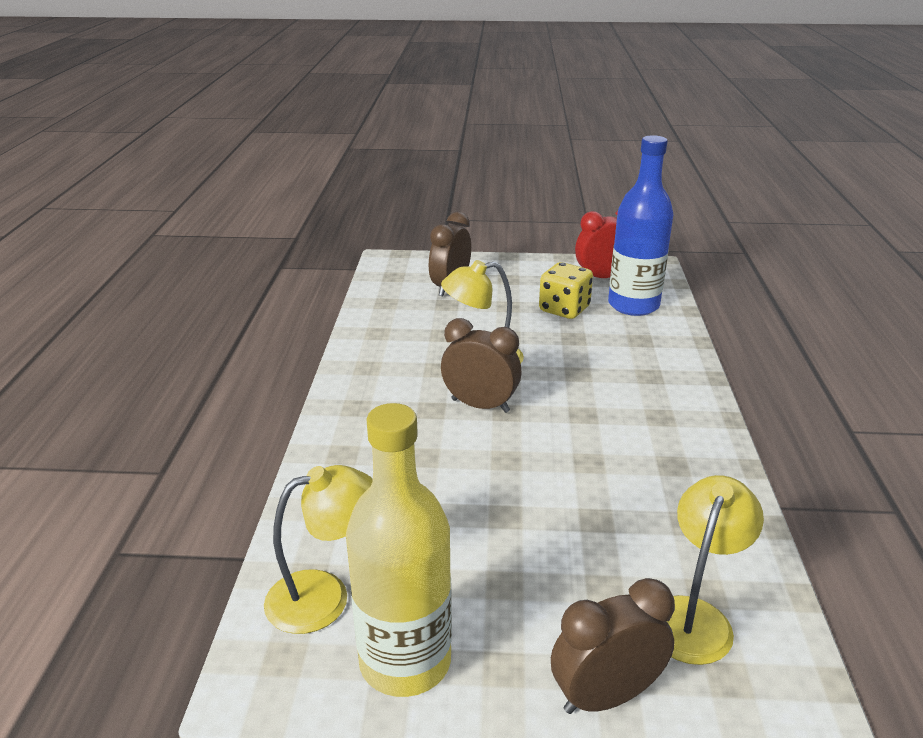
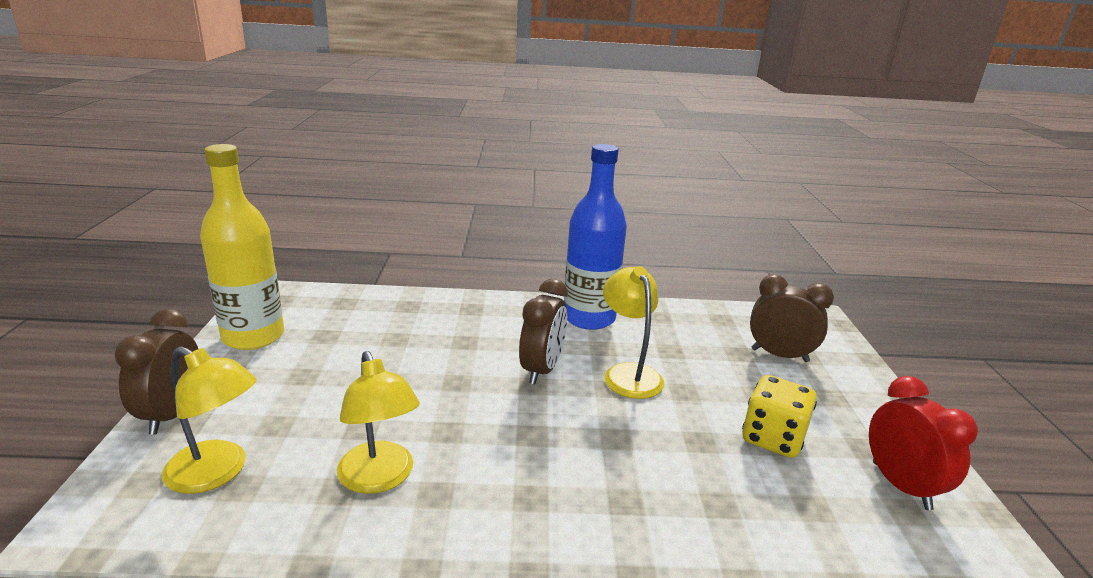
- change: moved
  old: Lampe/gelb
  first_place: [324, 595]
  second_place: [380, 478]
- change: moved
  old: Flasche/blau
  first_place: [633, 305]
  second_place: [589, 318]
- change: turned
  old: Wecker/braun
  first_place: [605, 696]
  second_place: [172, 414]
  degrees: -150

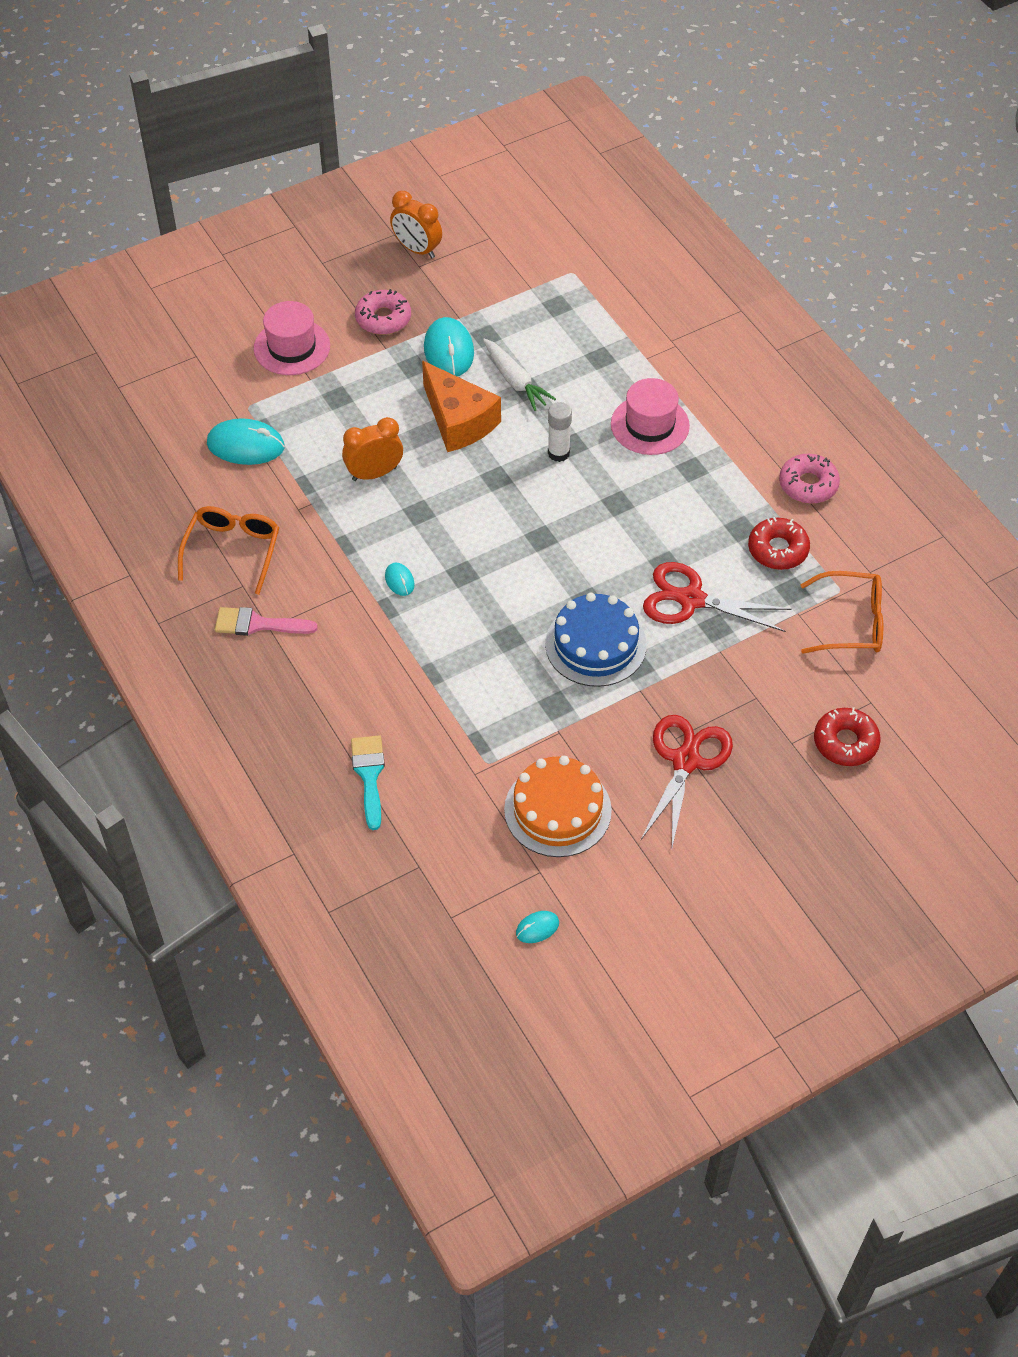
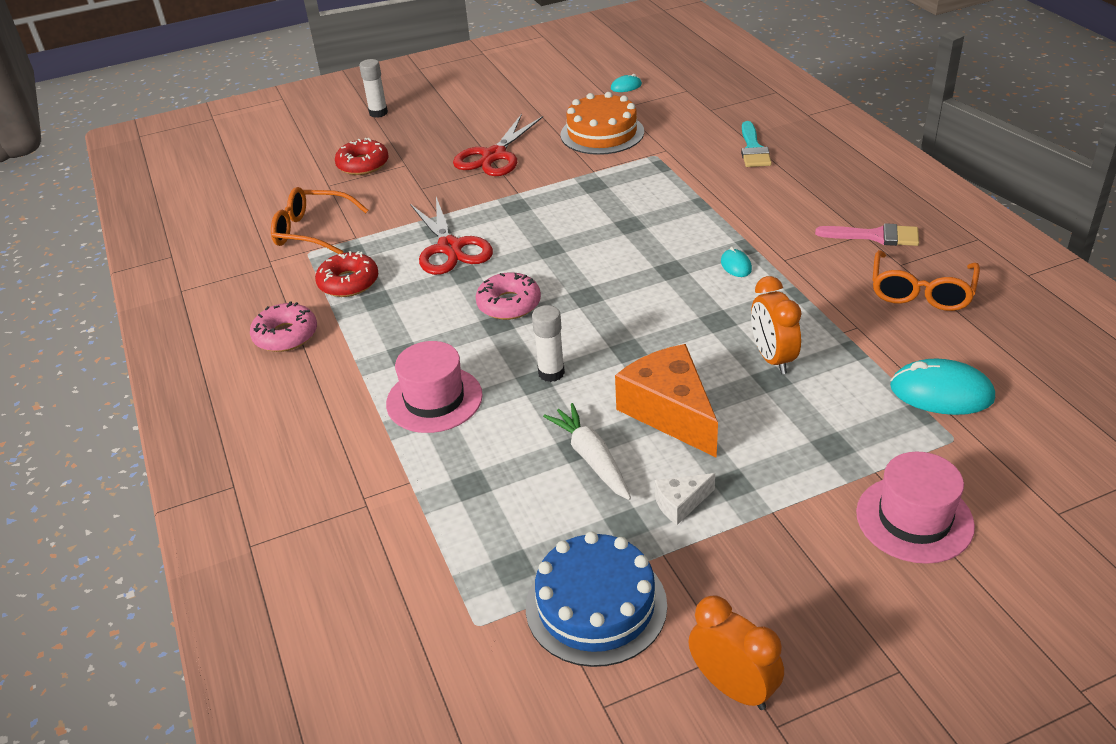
- change: added
  new: Klebestift/weiß
  second_place: [378, 113]
- change: moved
  old: Donut/rosa
  first_place: [383, 318]
  second_place: [509, 304]
- change: moved
  old: Kuchen/blau
  first_place: [595, 644]
  second_place: [596, 605]
- change: replaced
  old: Computermaus/türkis
  new: Käse/weiß
  first_place: [449, 351]
  second_place: [680, 504]
- change: turned
  old: Wecker/orange
  first_place: [374, 473]
  second_place: [772, 358]
  degrees: 90
- change: turned
  old: Schere/rot
  first_place: [691, 600]
  second_place: [450, 248]
  degrees: 45

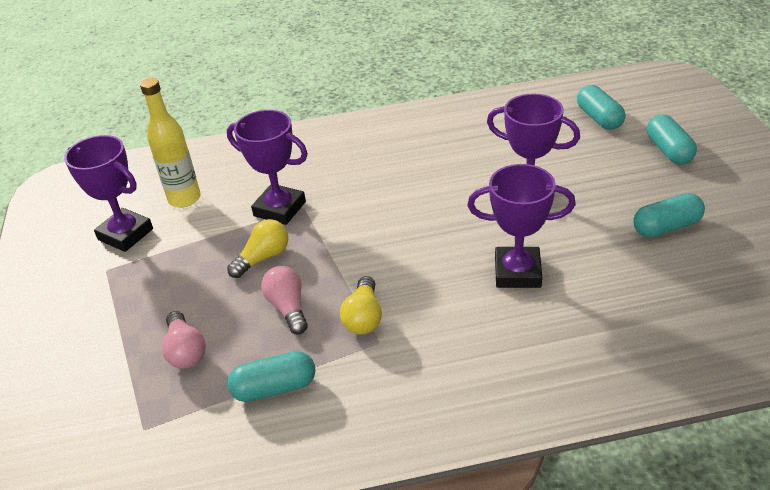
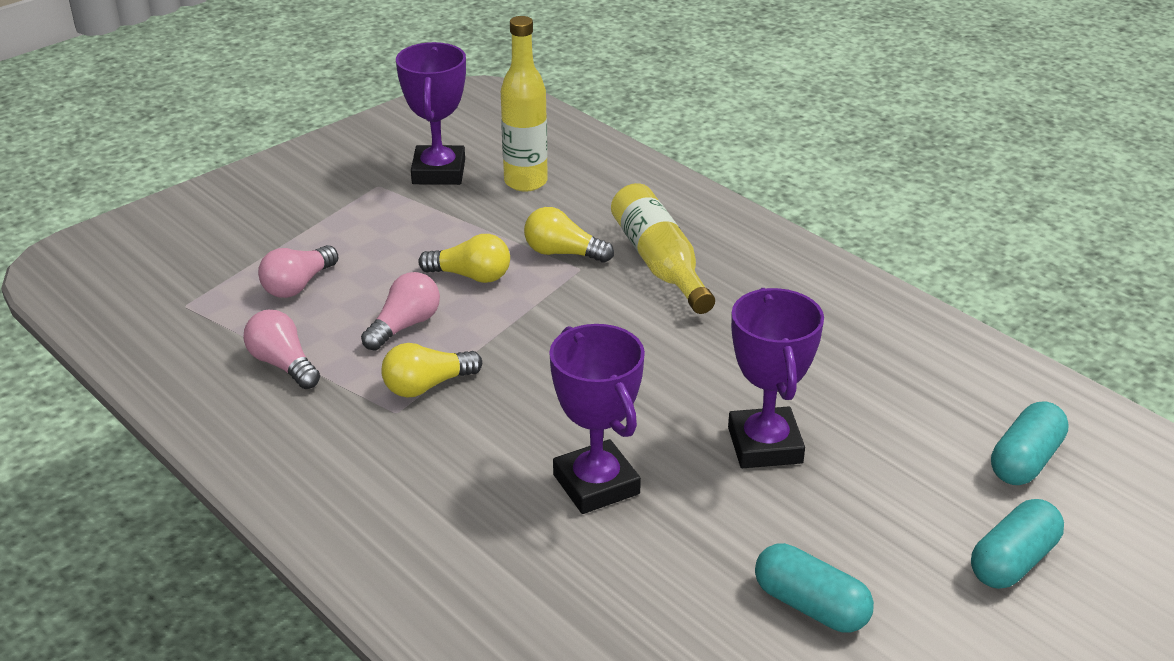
- change: added
  new: Flasche/gelb
  second_place: [659, 262]
- change: replaced
  old: Pokal/lila
  new: Glühbirne/gelb
  first_place: [279, 209]
  second_place: [563, 253]
- change: replaced
  old: Kapsel/türkis
  new: Glühbirne/rosa
  first_place: [275, 388]
  second_place: [283, 364]

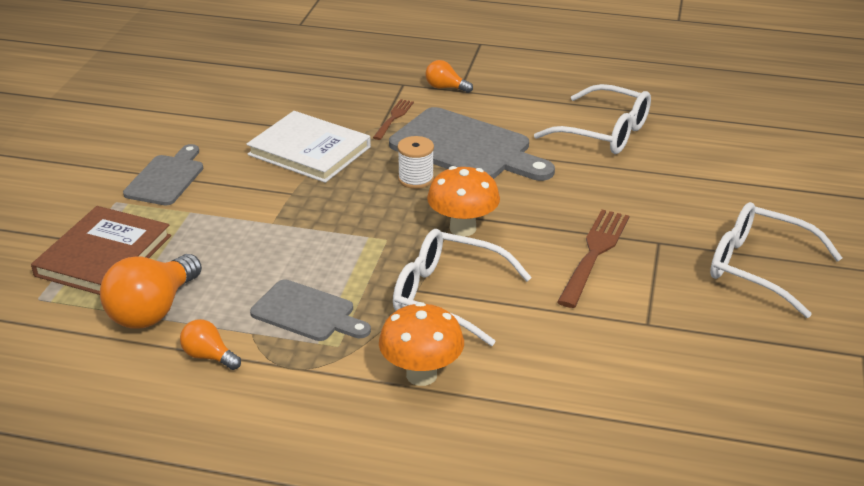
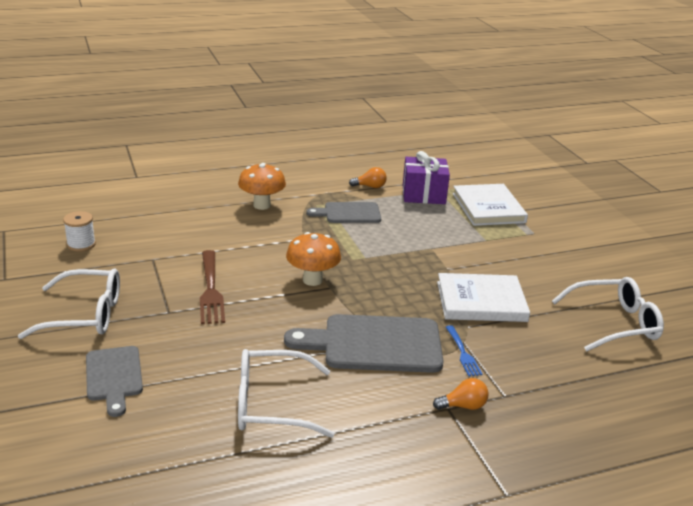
- change: moved
  old: Schneidebrett/grau
  first_place: [166, 178]
  second_place: [114, 377]
- change: moved
  old: Brille/weiß
  first_place: [448, 296]
  second_place: [614, 323]
- change: moved
  old: Garnrolle/weiß
  first_place: [416, 179]
  second_place: [81, 244]
- change: replaced
  old: Glühbirne/orange
  new: Geschenk/lila
  first_place: [153, 310]
  second_place: [423, 194]
- change: recoloured
  old: Buch/braun
  new: Buch/weiß
  first_place: [103, 255]
  second_place: [488, 208]
- change: recoloured
  old: Gabel/braun
  new: Gabel/blau
  first_place: [393, 118]
  second_place: [462, 352]

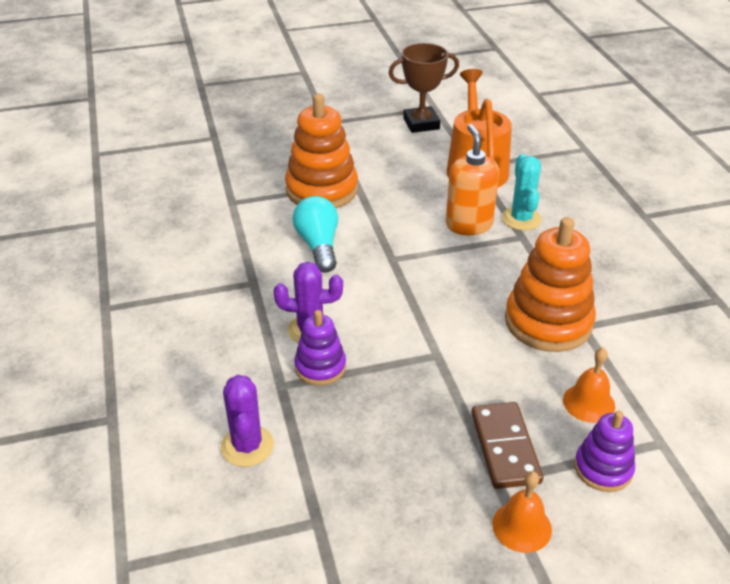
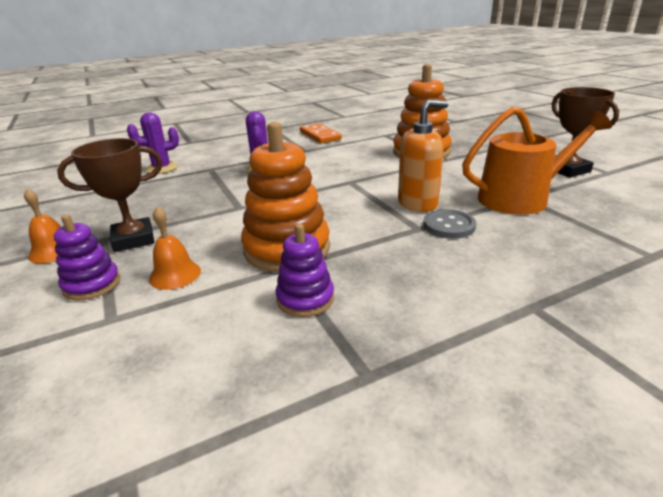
- change: removed
  old: Glühbirne/türkis
  first_place: [318, 245]
- change: added
  new: Dominostein/orange
  second_place: [320, 136]
- change: moved
  old: Stapelspielzeug/lila
  first_place: [320, 367]
  second_place: [305, 299]
- change: replaced
  old: Dominostein/braun
  new: Pokal/braun
  first_place: [505, 447]
  second_place: [133, 239]
- change: replaced
  old: Kaktus/türkis
  new: Knopf/grau
  first_place: [521, 219]
  second_place: [449, 226]

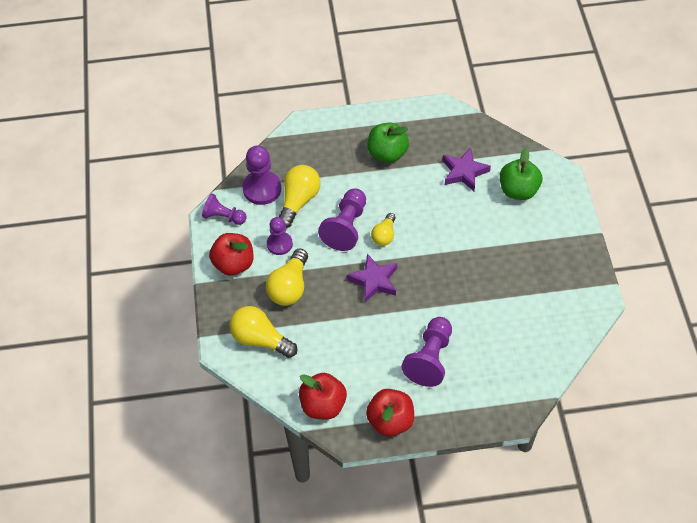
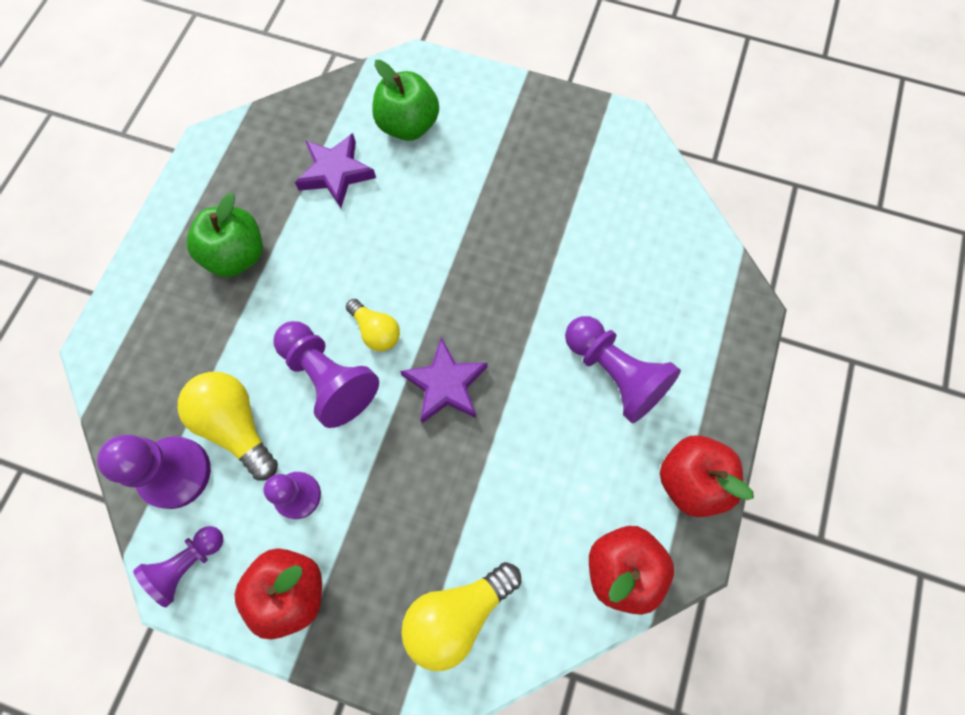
- change: removed
  old: Glühbirne/gelb
  first_place: [289, 287]

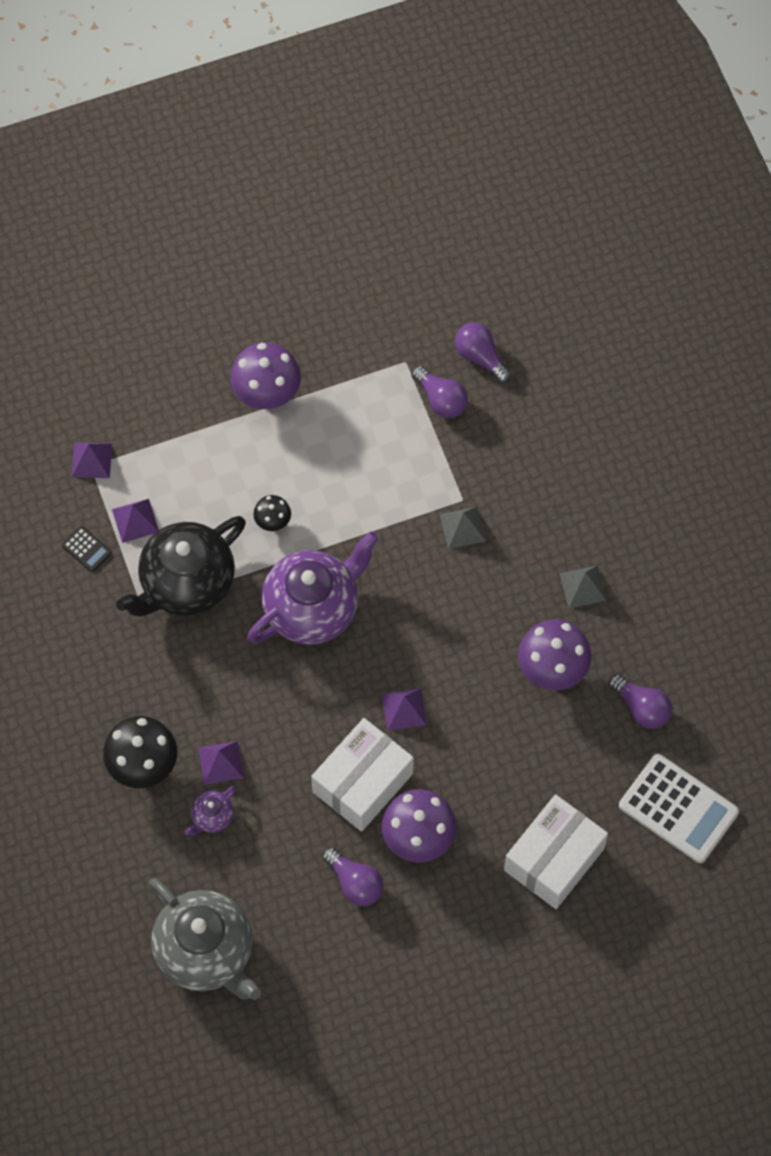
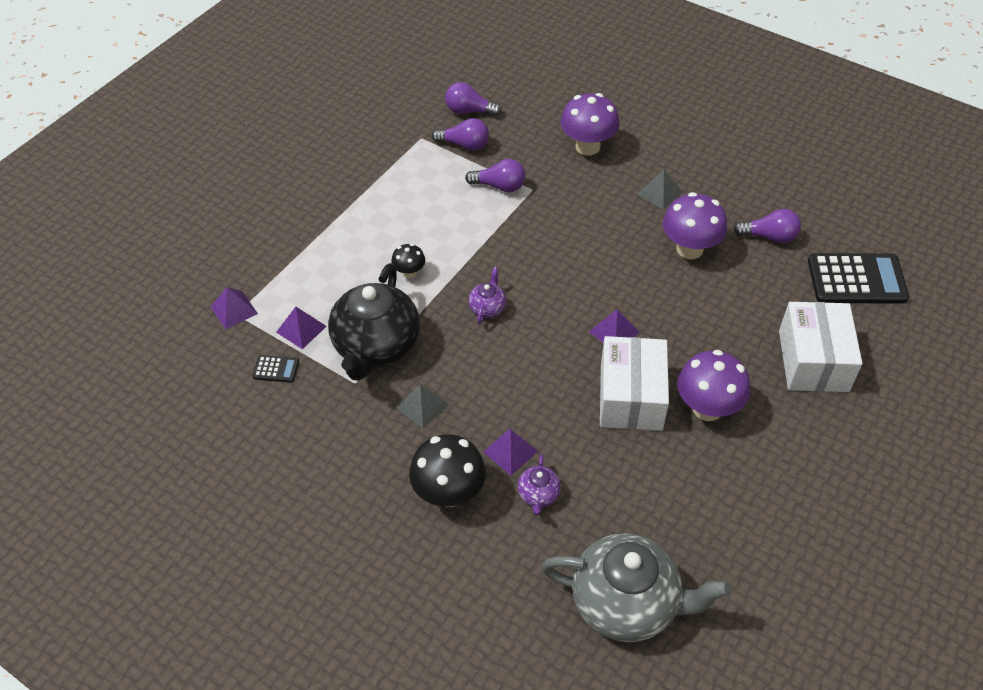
- change: moved
  old: Pilz/lila
  first_place: [267, 394]
  second_place: [587, 147]
- change: moved
  old: Glühbirne/lila
  first_place: [355, 883]
  second_place: [499, 186]
- change: moved
  old: Pyramide/grau
  first_place: [462, 527]
  second_place: [422, 406]
- change: recoloured
  old: Taschenrechner/weiß
  new: Taschenrechner/schwarz
  first_place: [678, 809]
  second_place: [856, 279]
- change: resized
  old: Teekanne/lila
  first_place: [313, 608]
  second_place: [487, 308]
  factor: 0.43

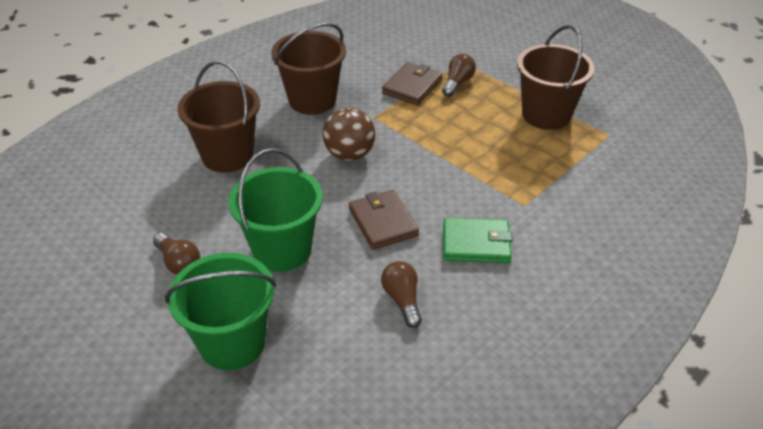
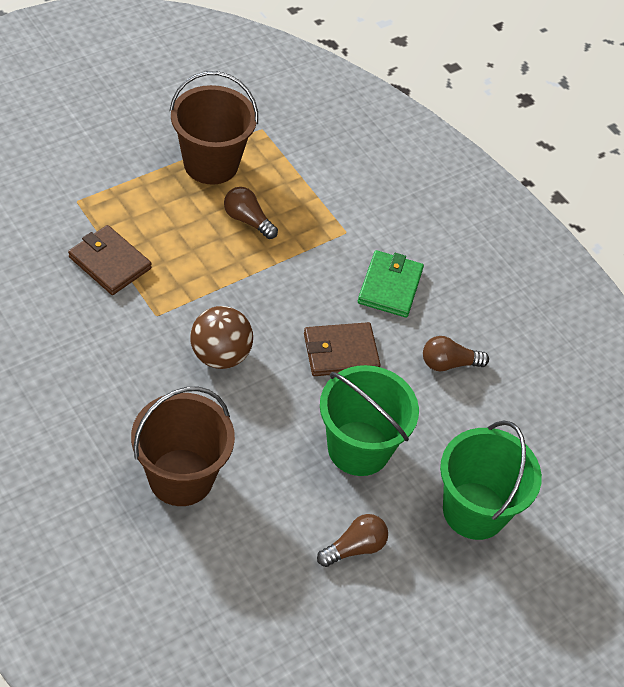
- change: removed
  old: Eimer/braun
  first_place: [312, 100]
- change: moved
  old: Glühbirne/braun
  first_place: [457, 83]
  second_place: [247, 220]

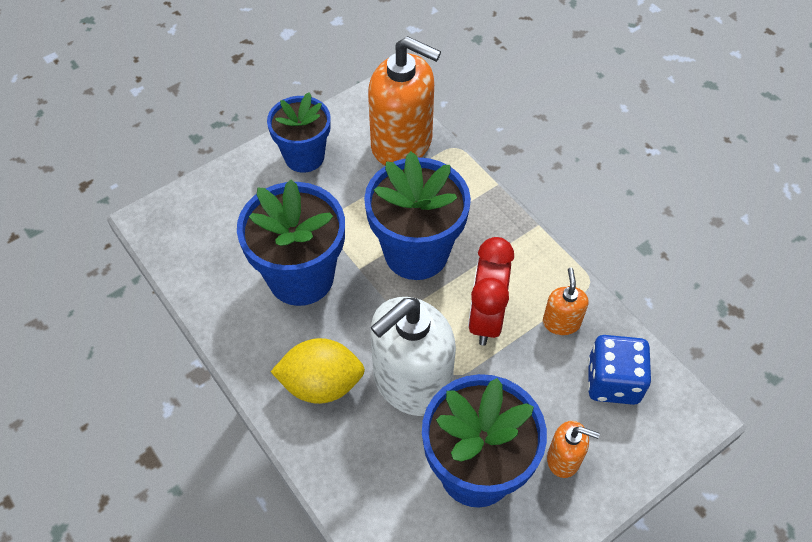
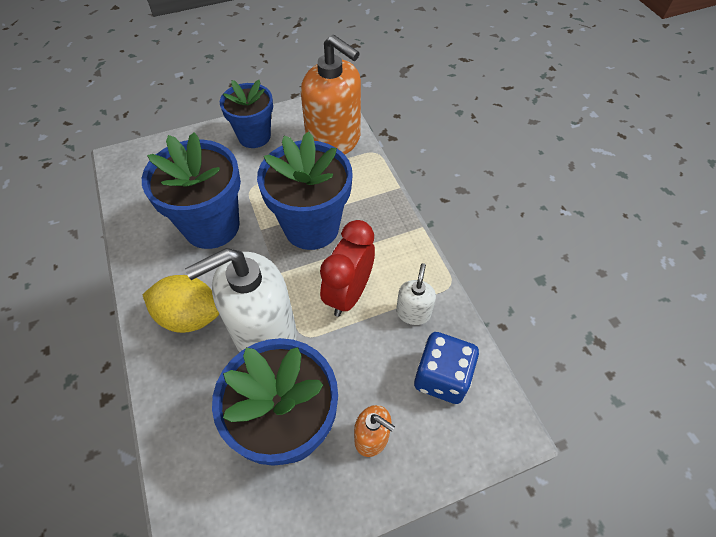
- change: recoloured
  old: Seifenspender/orange
  new: Seifenspender/weiß
  first_place: [561, 322]
  second_place: [413, 312]

